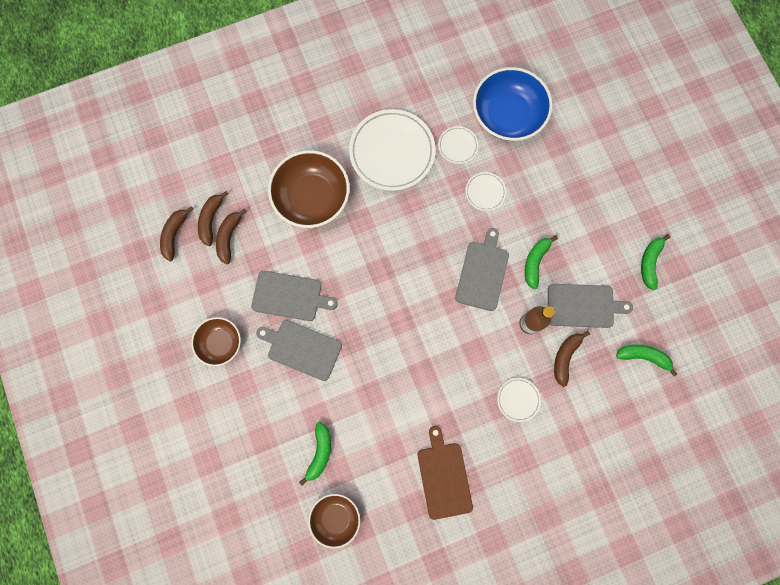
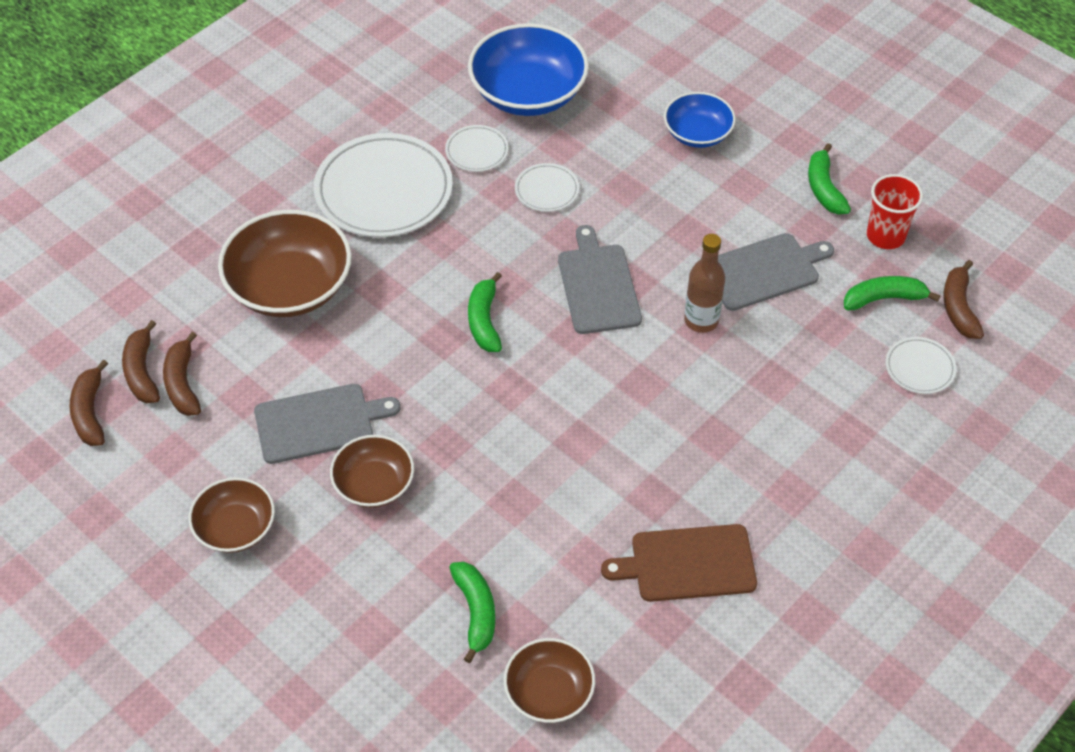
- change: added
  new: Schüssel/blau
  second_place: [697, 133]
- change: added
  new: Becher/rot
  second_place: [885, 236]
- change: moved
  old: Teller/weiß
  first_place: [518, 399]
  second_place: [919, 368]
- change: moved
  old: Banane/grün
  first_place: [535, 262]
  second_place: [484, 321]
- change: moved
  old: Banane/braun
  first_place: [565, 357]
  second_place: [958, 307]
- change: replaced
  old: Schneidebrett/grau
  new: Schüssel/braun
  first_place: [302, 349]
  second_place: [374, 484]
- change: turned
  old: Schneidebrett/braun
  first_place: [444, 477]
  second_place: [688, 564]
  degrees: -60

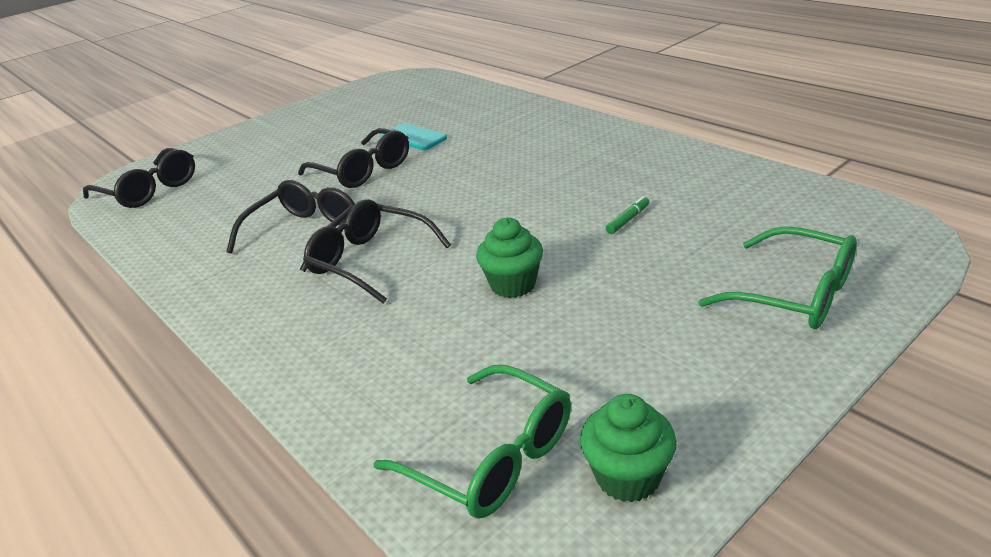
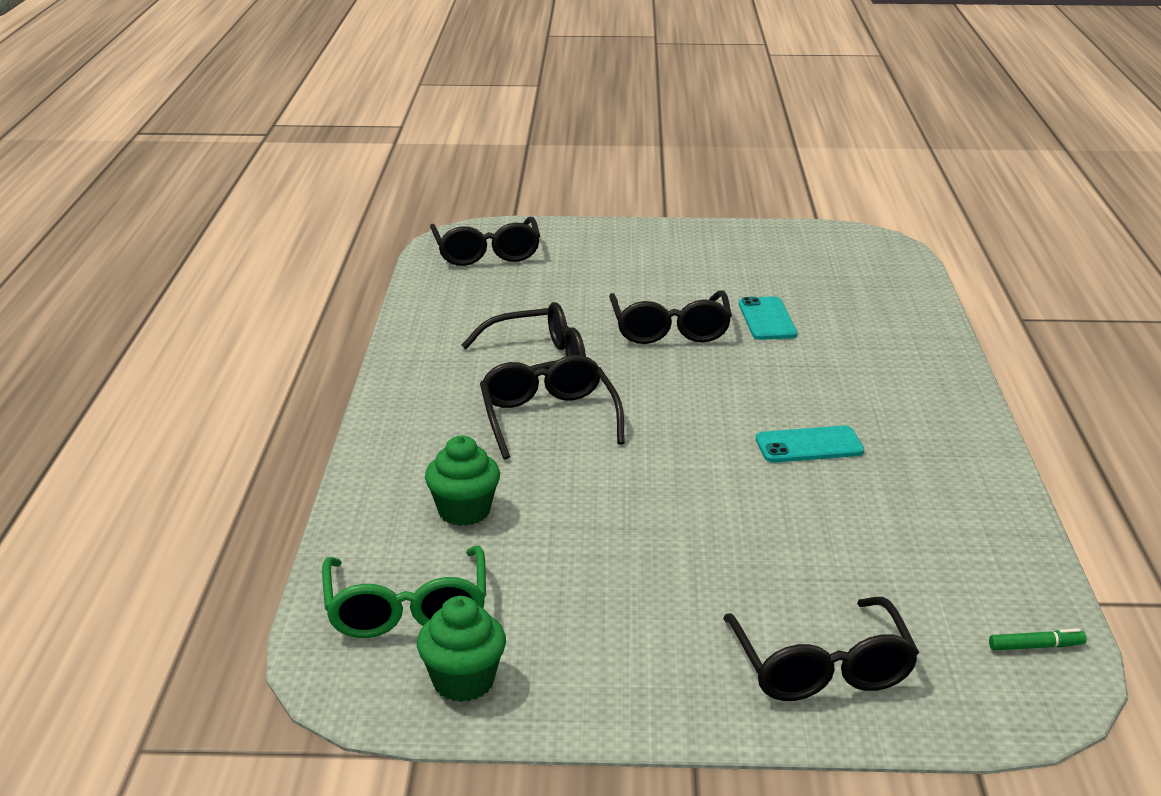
- change: added
  new: Handy/türkis
  second_place: [809, 445]
- change: moved
  old: Muffin/grün
  first_place: [513, 285]
  second_place: [464, 511]
- change: moved
  old: Filzstift/grün
  first_place: [628, 220]
  second_place: [1036, 647]
- change: recoloured
  old: Brille/grün
  new: Brille/schwarz
  first_place: [794, 294]
  second_place: [821, 668]

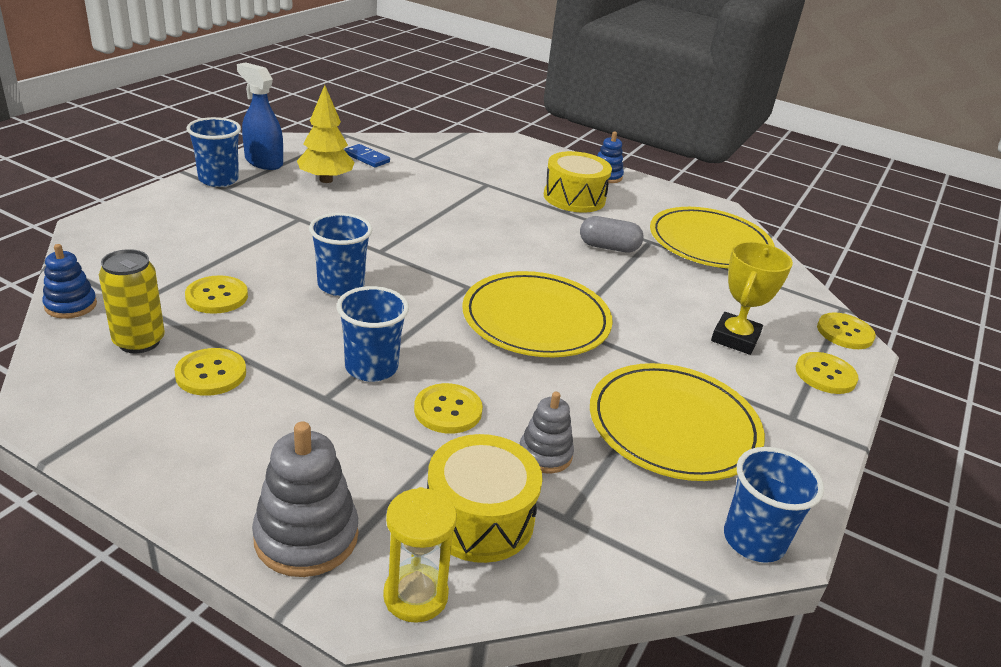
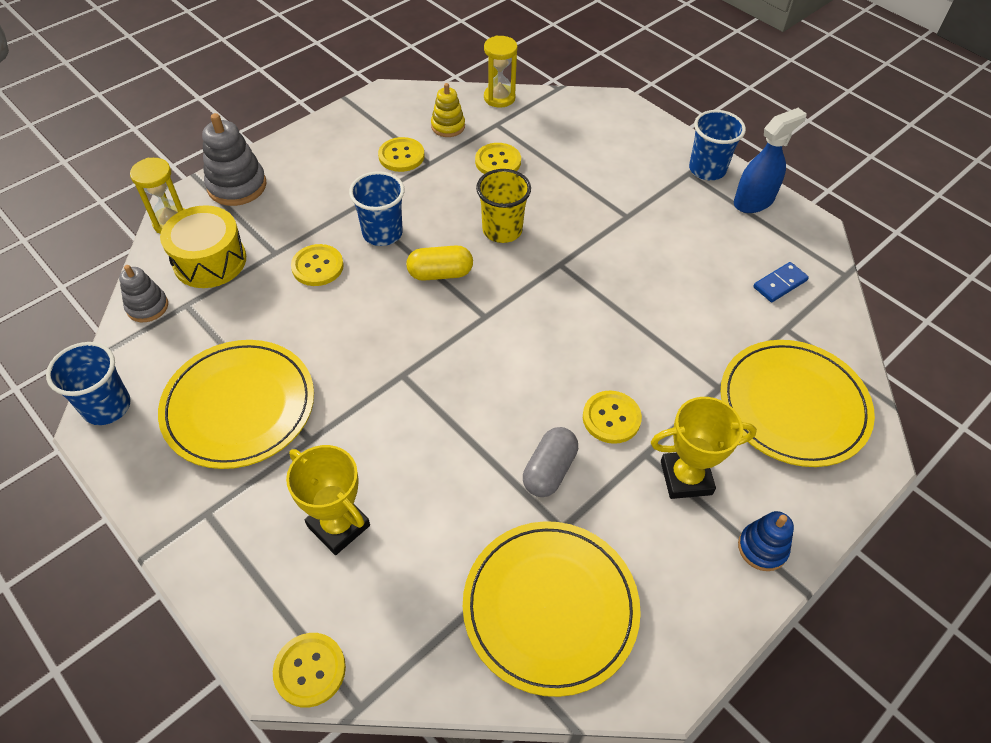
- change: removed
  old: Baum/gelb
  first_place: [326, 180]
- change: added
  new: Kapsel/gelb
  second_place: [440, 273]
- change: moved
  old: Teller/gelb
  first_place: [536, 319]
  second_place: [793, 405]
- change: moved
  old: Stapelspielzeug/grau
  first_place: [545, 454]
  second_place: [147, 307]
- change: moved
  old: Knopf/gelb
  first_place: [825, 375]
  second_place: [611, 418]
- change: replaced
  old: Stapelspielzeug/blau
  new: Sanduhr/gelb
  first_place: [71, 305]
  second_place: [499, 98]
- change: replaced
  old: Dose/gelb
  new: Stapelspielzeug/gelb
  first_place: [139, 341]
  second_place: [448, 126]
- change: replaced
  old: Trommel/gelb
  new: Pokal/gelb
  first_place: [574, 198]
  second_place: [686, 478]
- change: recoloured
  old: Becher/blau
  new: Becher/gelb
  first_place: [341, 285]
  second_place: [502, 230]

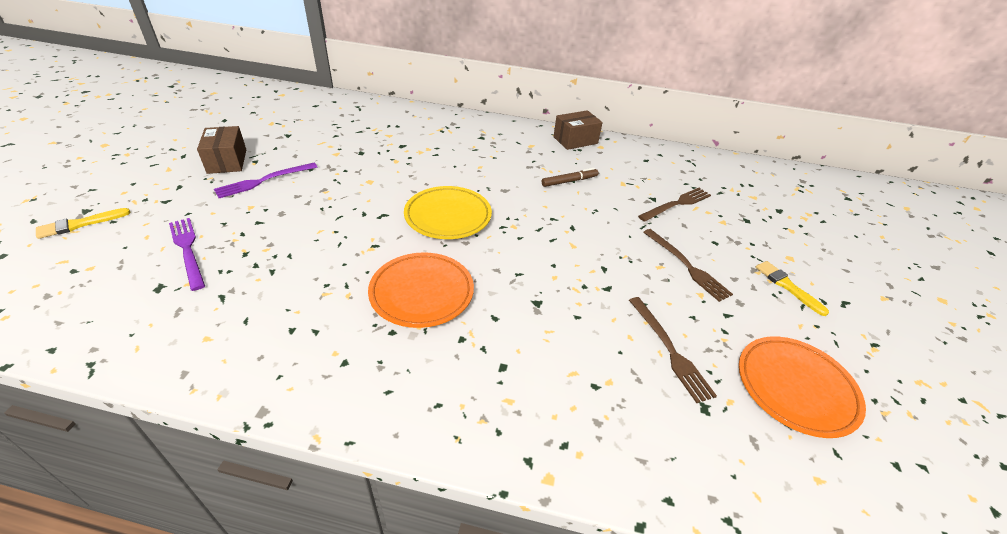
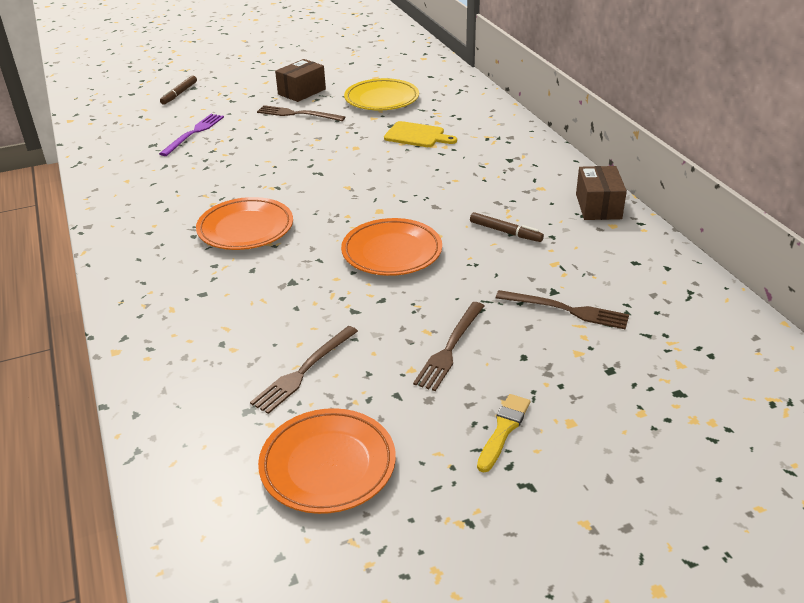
- change: added
  new: Teller/orange
  second_place: [392, 252]
- change: added
  new: Schneidebrett/gelb
  second_place: [417, 135]
- change: moved
  old: Teller/gelb
  first_place: [448, 216]
  second_place: [381, 99]
- change: replaced
  old: Pinsel/gelb
  new: Filzstift/braun
  first_place: [80, 224]
  second_place: [179, 94]
- change: recoloured
  old: Gabel/lila
  new: Gabel/braun
  first_place: [264, 181]
  second_place: [297, 114]
- change: turned
  old: Schachtel/braun
  first_place: [575, 140]
  second_place: [598, 206]
  degrees: 60

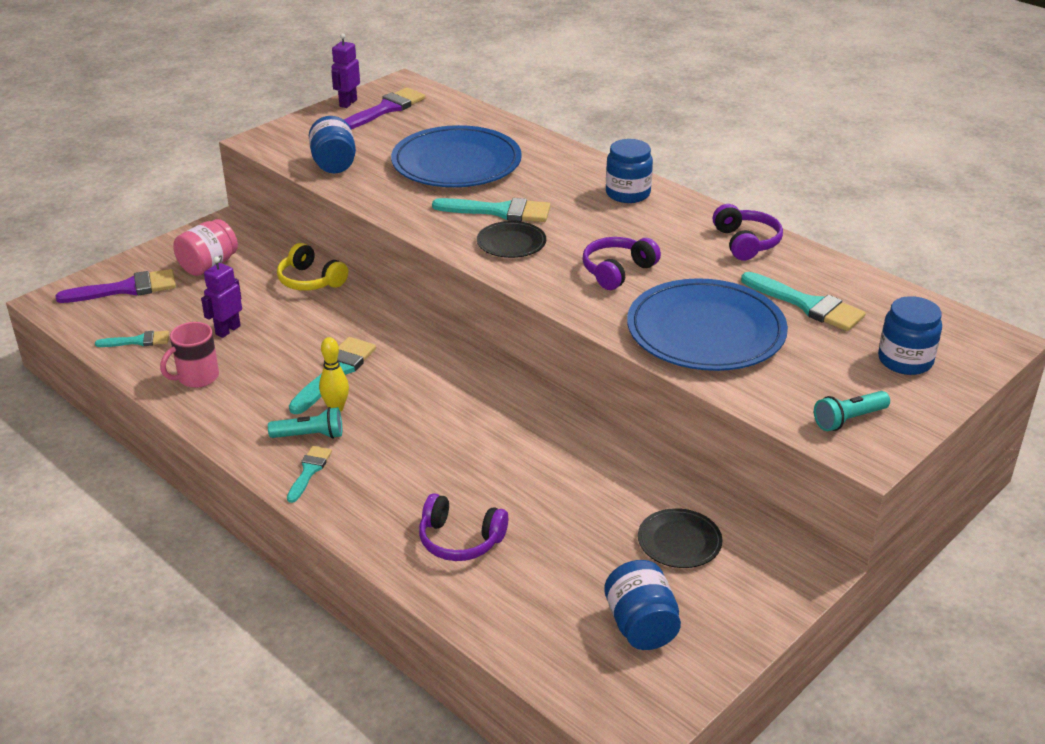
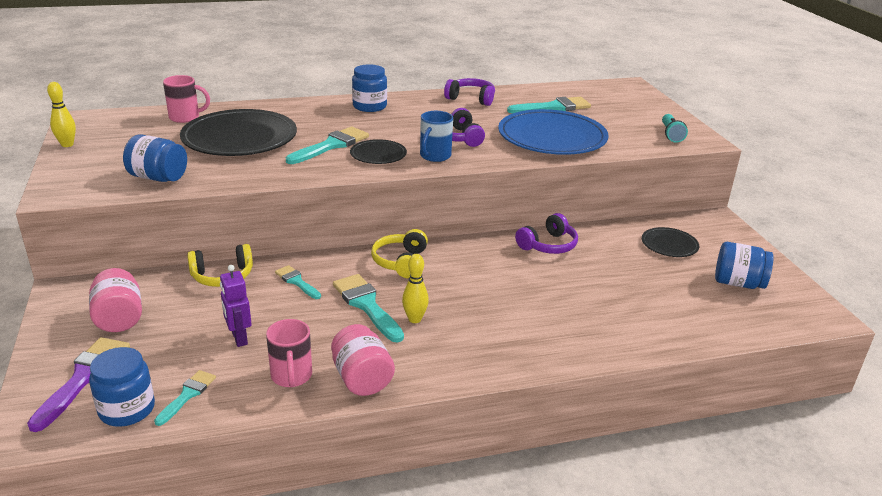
- change: removed
  old: Taschenlampe/türkis
  first_place: [310, 435]
- change: removed
  old: Pinsel/lila
  first_place: [386, 109]
- change: added
  new: Tasse/rosa
  second_place: [185, 117]
- change: added
  new: Einmachglas/rosa
  second_place: [362, 379]
- change: added
  new: Kopfhörer/gelb
  second_place: [401, 262]
- change: added
  new: Tasse/blau
  second_place: [434, 156]
- change: moved
  old: Pinsel/türkis
  first_place: [309, 471]
  second_place: [297, 281]
- change: moved
  old: Kopfhörer/lila
  first_place: [460, 540]
  second_place: [548, 245]
- change: moved
  old: Einmachglas/blau
  first_place: [905, 360]
  second_place: [127, 409]
- change: replaced
  old: Roboter/lila
  new: Bowlingkegel/gelb
  first_place: [348, 103]
  second_place: [67, 145]
- change: recoloured
  old: Teller/blau
  new: Teller/schwarz
  first_place: [456, 163]
  second_place: [239, 138]

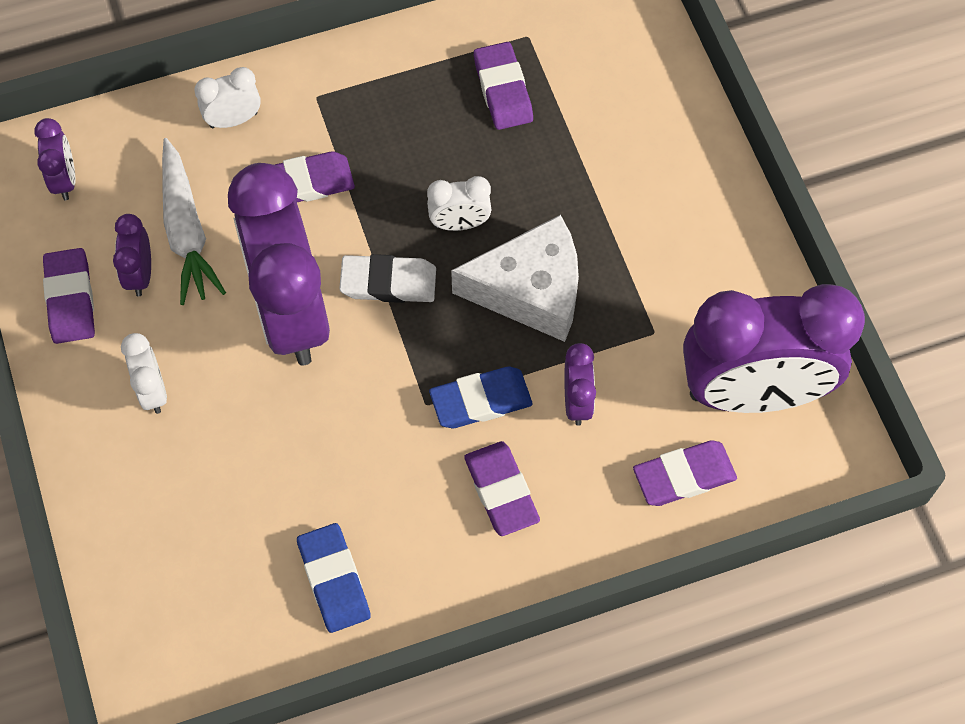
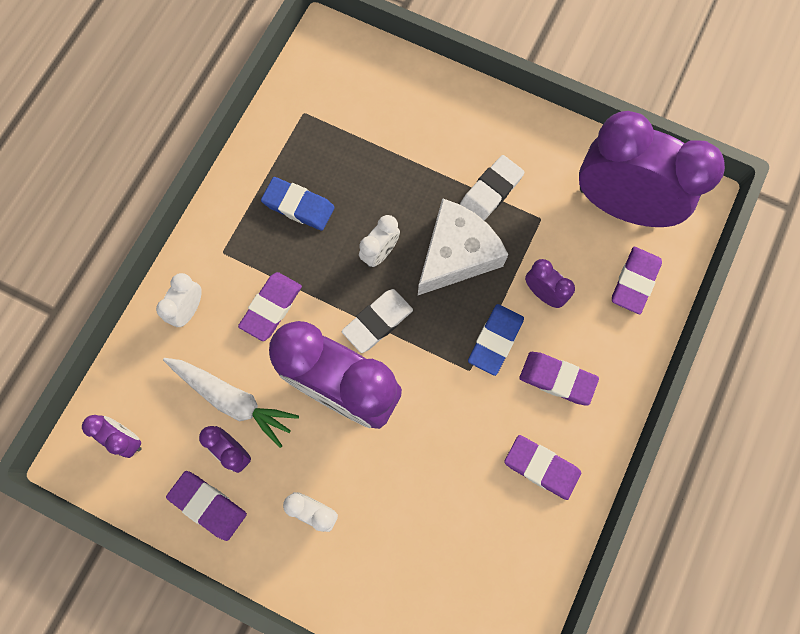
- change: added
  new: Radiergummi/weiß
  second_place: [491, 191]
- change: moved
  old: Radiergummi/blau
  first_place: [334, 580]
  second_place: [298, 206]
- change: moved
  old: Radiergummi/lila
  first_place: [503, 90]
  second_place: [541, 467]
- change: turned
  old: Wecker/lila
  first_place: [752, 393]
  second_place: [620, 205]
  degrees: -105

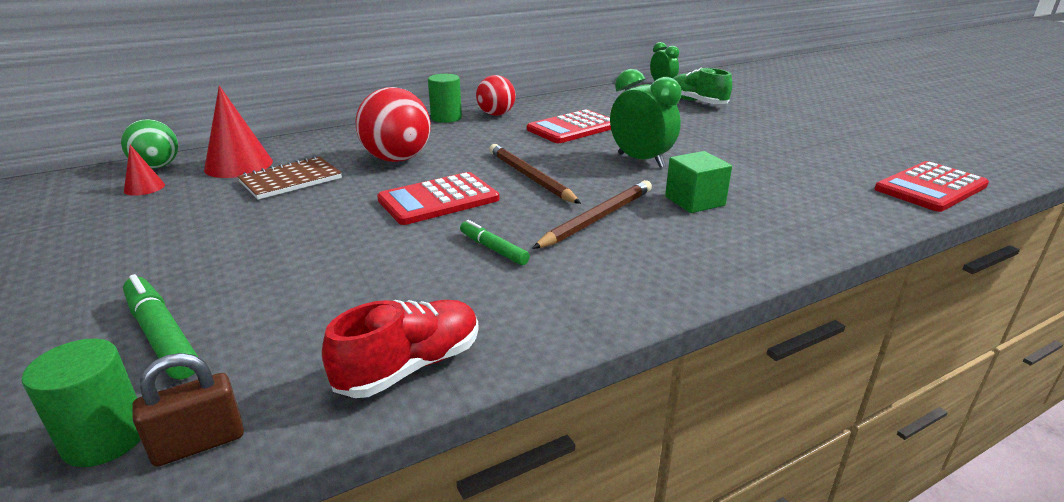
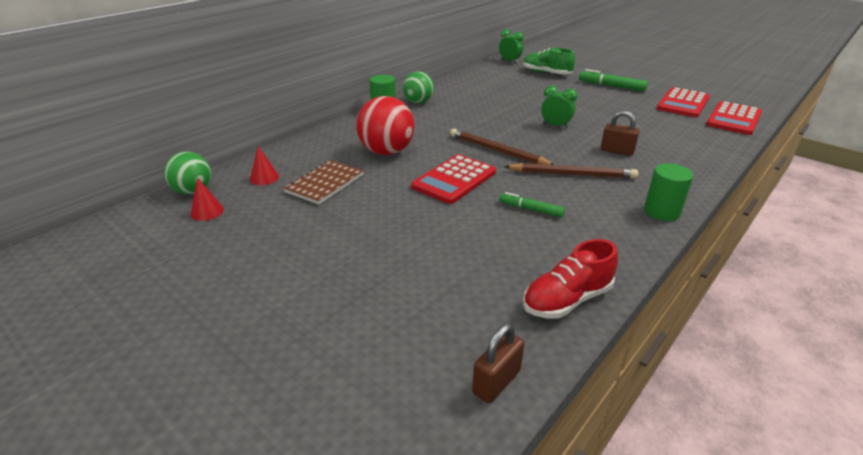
- change: moved
  old: Vollzylinder/grün
  first_place: [105, 439]
  second_place: [662, 211]
- change: moved
  old: Filzstift/grün
  first_place: [162, 335]
  second_place: [611, 86]
- change: moved
  old: Taschenrechner/rot
  first_place: [573, 128]
  second_place: [683, 103]
- change: replaced
  old: Kubus/grün
  new: Vorhängeschloss/braun
  first_place: [694, 201]
  second_place: [617, 151]
- change: recoloured
  old: Ball/rot
  new: Ball/grün
  first_place: [496, 114]
  second_place: [418, 102]
- change: turned
  old: Schuh/rot
  first_place: [410, 367]
  second_place: [567, 300]
  degrees: -150
- change: turned
  old: Bleistift/braun
  first_place: [597, 218]
  second_place: [572, 174]
  degrees: 75
- change: resized
  old: Kegel/rot
  first_place: [239, 165]
  second_place: [264, 178]
  factor: 0.53
- change: resized
  old: Wecker/grün
  first_place: [641, 160]
  second_place: [555, 126]
  factor: 0.64

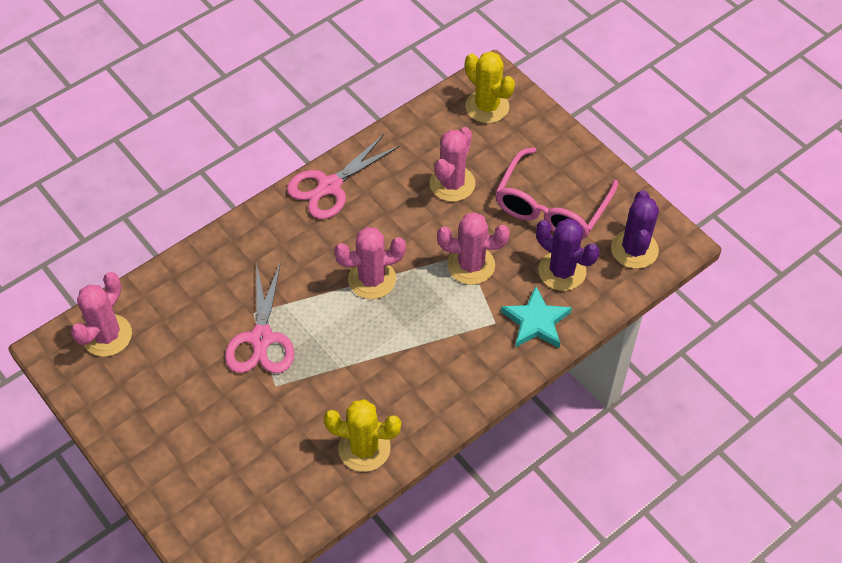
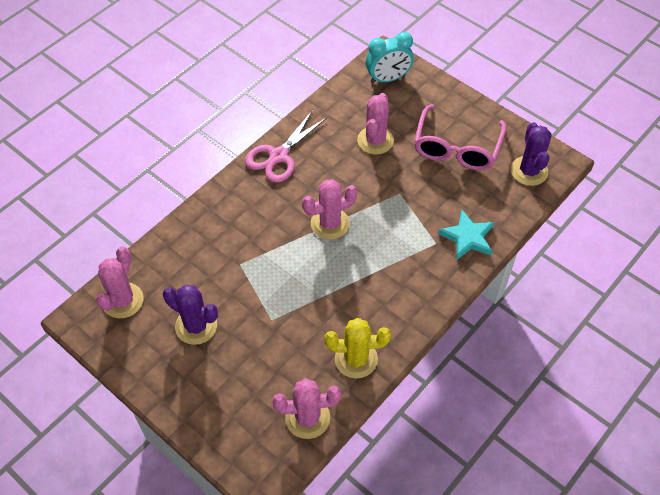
- change: removed
  old: Schere/rosa
  first_place: [261, 338]
- change: moved
  old: Kaktus/rosa
  first_place: [471, 265]
  second_place: [307, 418]
- change: moved
  old: Kaktus/lila
  first_place: [562, 271]
  second_place: [196, 326]
- change: replaced
  old: Kaktus/gelb
  new: Wecker/türkis
  first_place: [487, 107]
  second_place: [388, 78]

